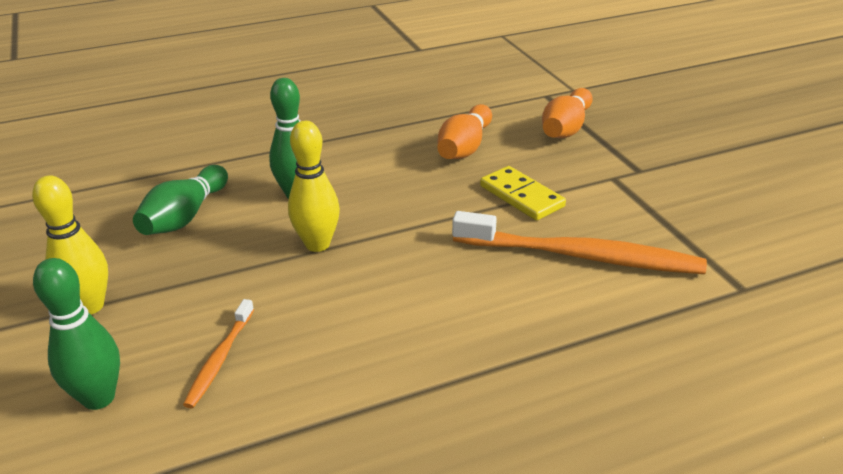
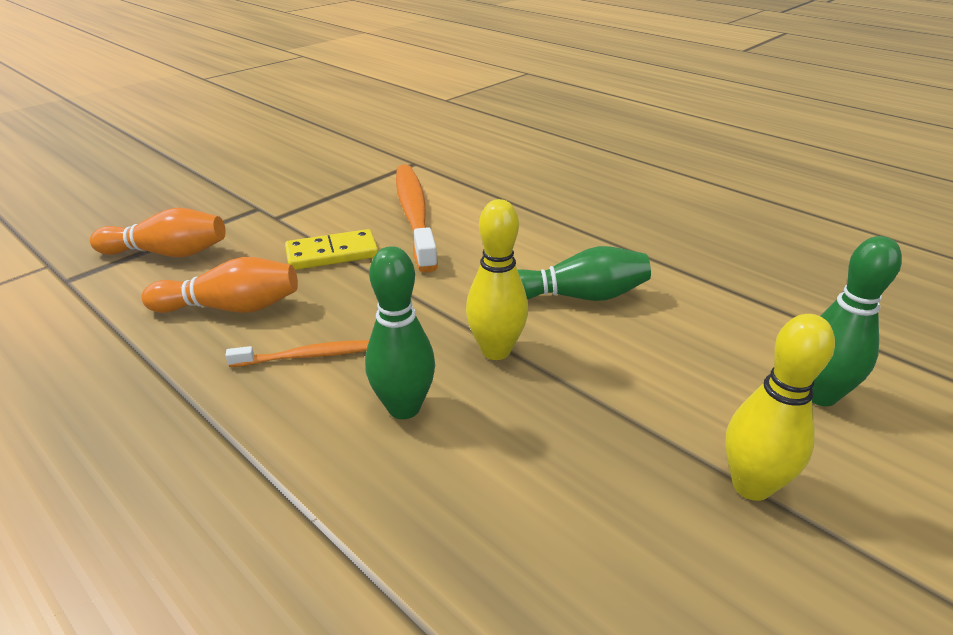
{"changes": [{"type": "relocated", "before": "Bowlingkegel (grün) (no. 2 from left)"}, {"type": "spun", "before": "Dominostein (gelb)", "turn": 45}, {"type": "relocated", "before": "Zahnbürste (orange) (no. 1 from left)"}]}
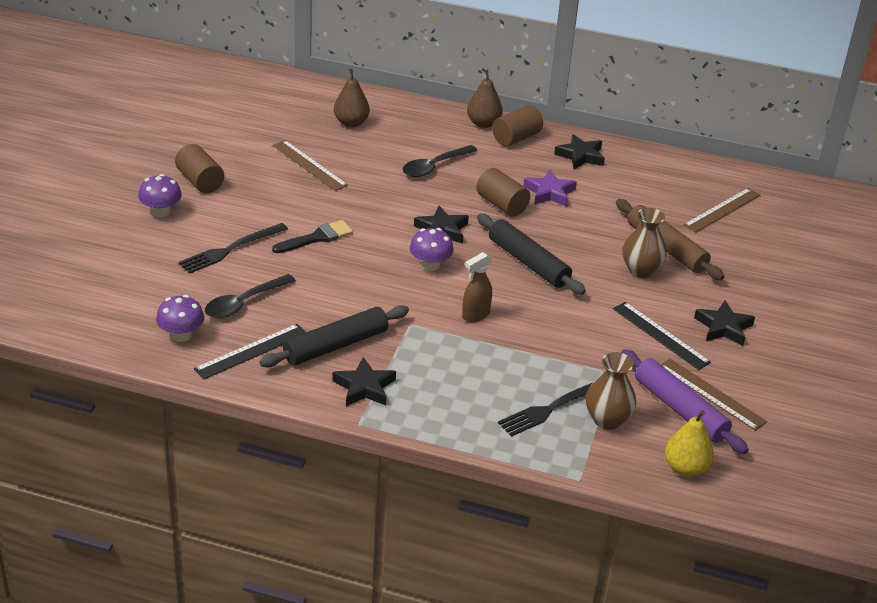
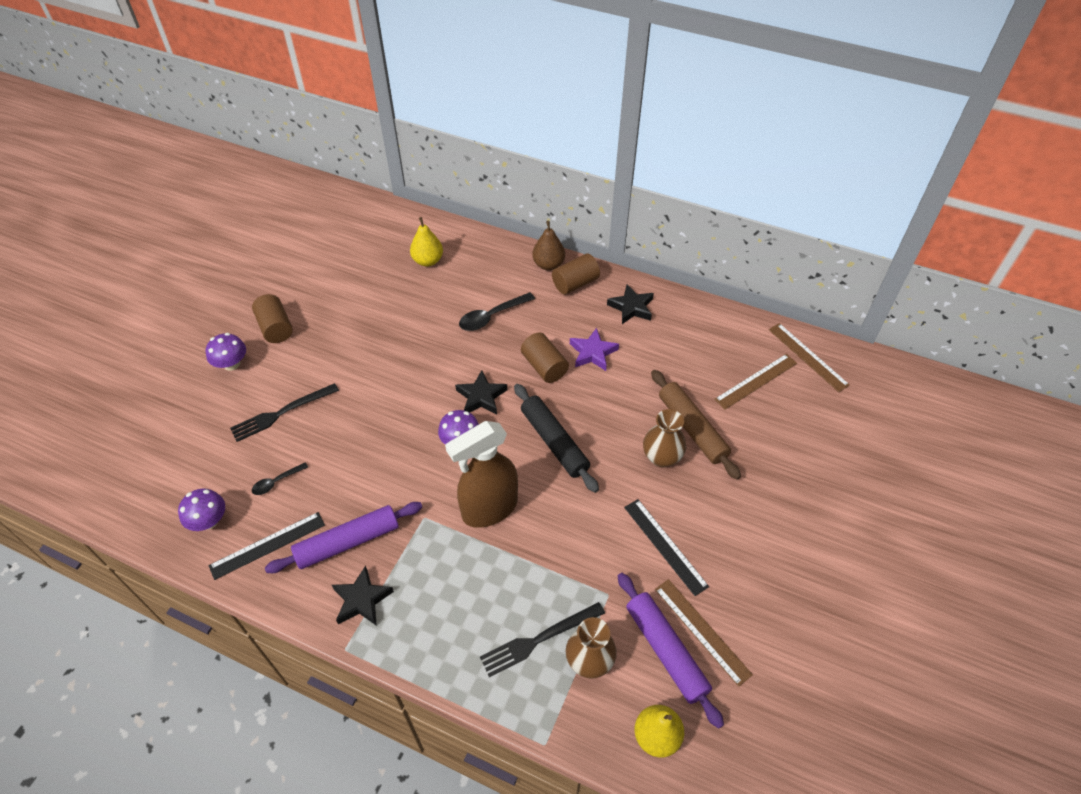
{"changes": [{"type": "colour", "before": "Birne (braun) (no. 1 from left)", "after": "Birne (gelb) (no. 1 from left)"}, {"type": "relocated", "before": "Lineal (braun) (no. 1 from left in the first image)", "after": "Lineal (braun) (no. 3 from left)"}, {"type": "missing", "before": "Pinsel (schwarz)"}, {"type": "size", "before": "Sprühflasche (braun)", "scale": 1.96}, {"type": "size", "before": "Löffel (schwarz) (no. 1 from left)", "scale": 0.59}, {"type": "missing", "before": "Stern (schwarz) (no. 4 from left)"}, {"type": "colour", "before": "Nudelholz (schwarz) (no. 1 from left)", "after": "Nudelholz (lila) (no. 1 from left)"}]}
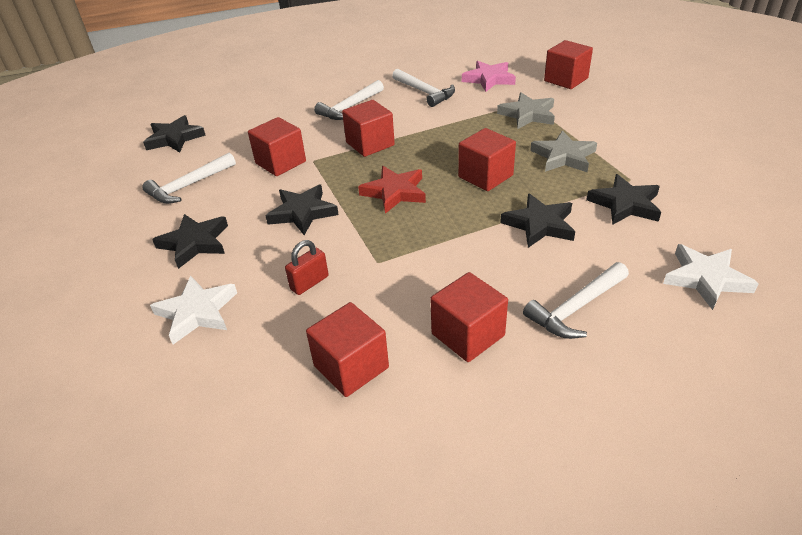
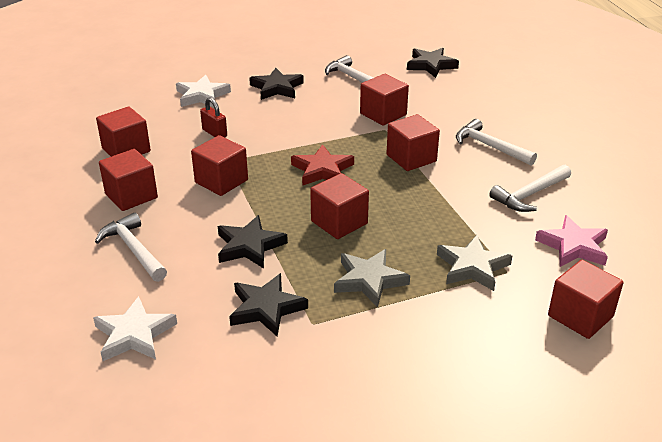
{"changes": [{"type": "missing", "before": "Stern (schwarz) (no. 3 from left)"}, {"type": "appeared", "after": "Kubus (rot) (no. 3 from left)"}]}
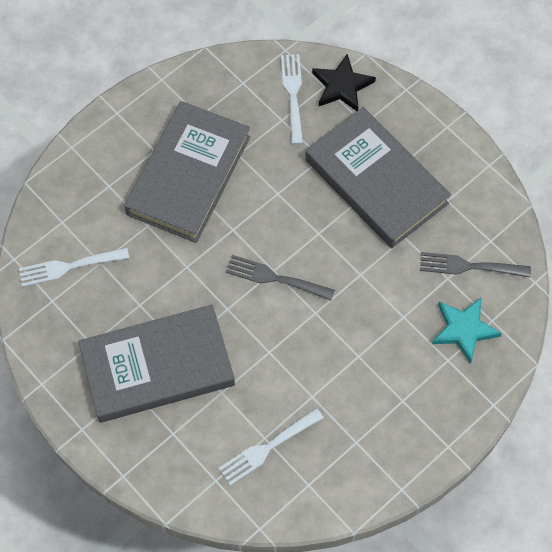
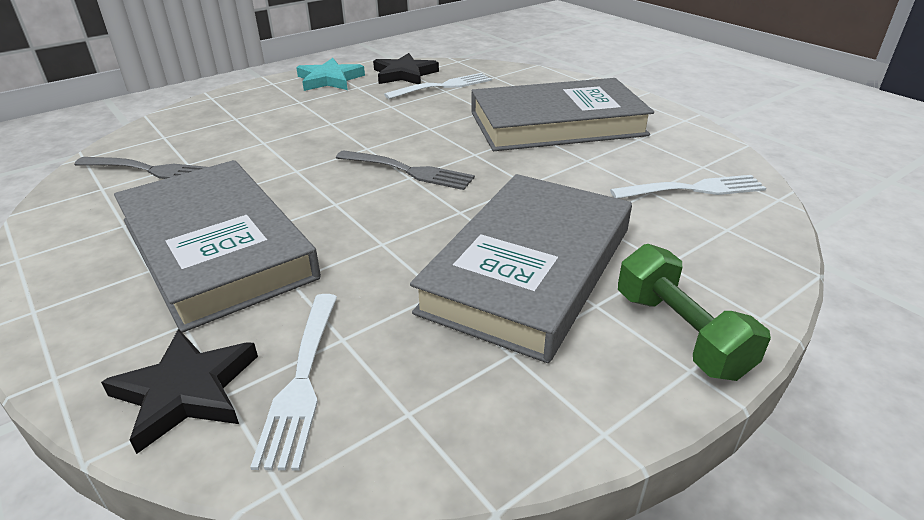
{"changes": [{"type": "relocated", "before": "Stern (türkis)"}, {"type": "appeared", "after": "Stern (schwarz) (no. 2 from left)"}, {"type": "appeared", "after": "Hantel (grün)"}]}
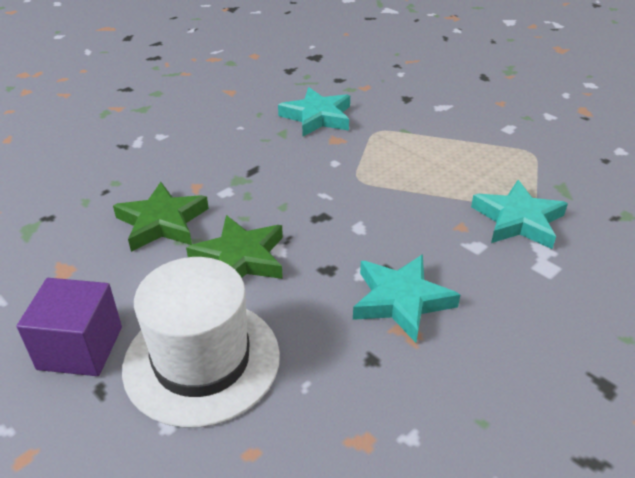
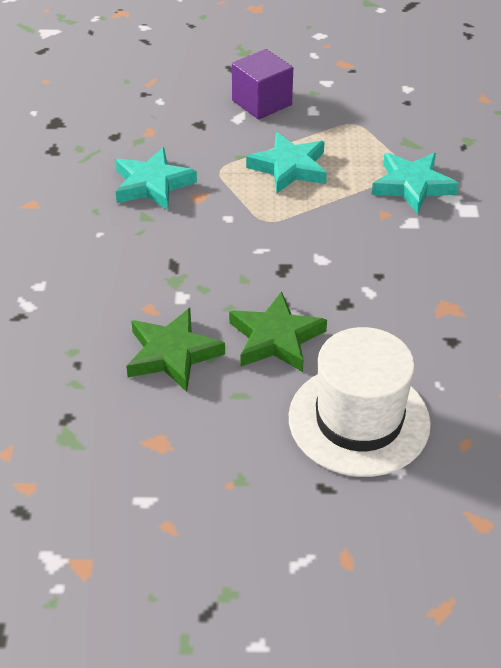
{"changes": [{"type": "relocated", "before": "Stern (türkis) (no. 2 from left)"}, {"type": "relocated", "before": "Kubus (lila)"}]}
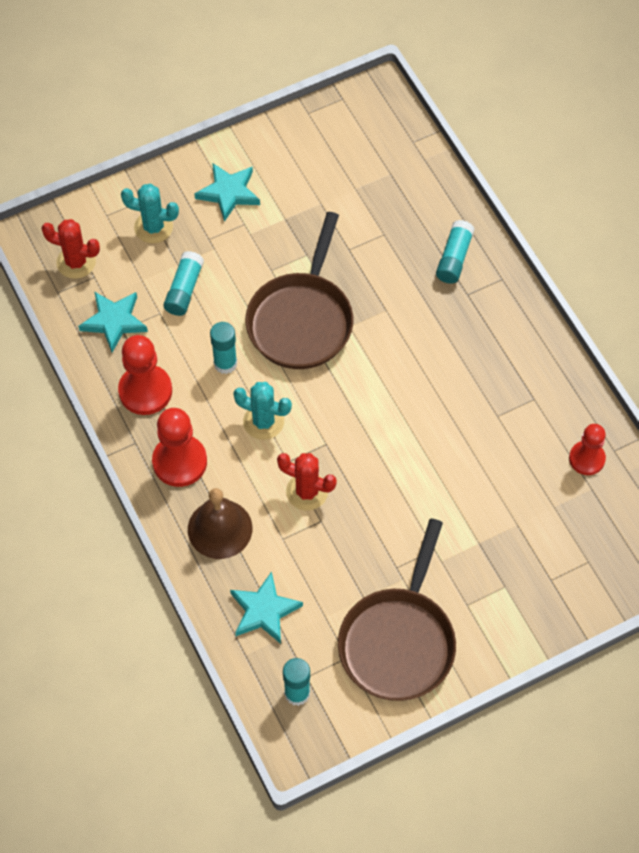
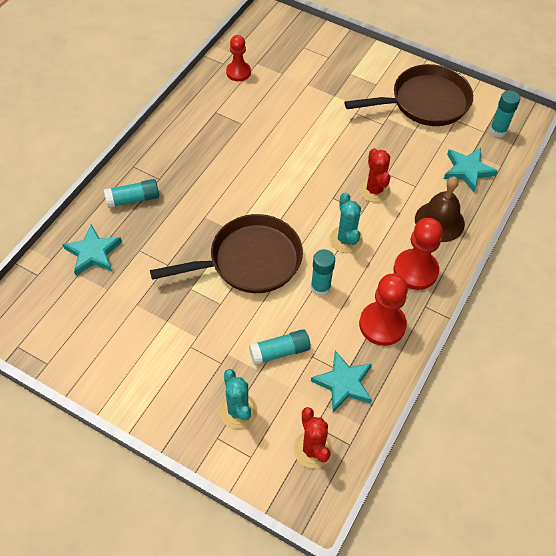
{"changes": [{"type": "relocated", "before": "Stern (türkis) (no. 2 from left in the first image)", "after": "Stern (türkis) (no. 1 from left)"}]}
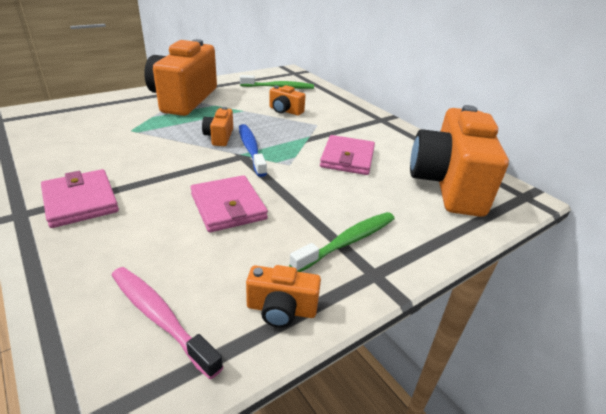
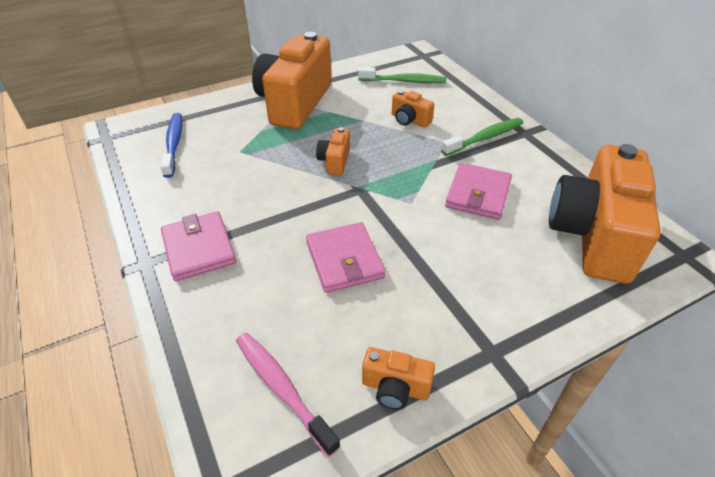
{"changes": [{"type": "relocated", "before": "Zahnbürste (blau)"}, {"type": "relocated", "before": "Zahnbürste (grün) (no. 2 from left)"}]}
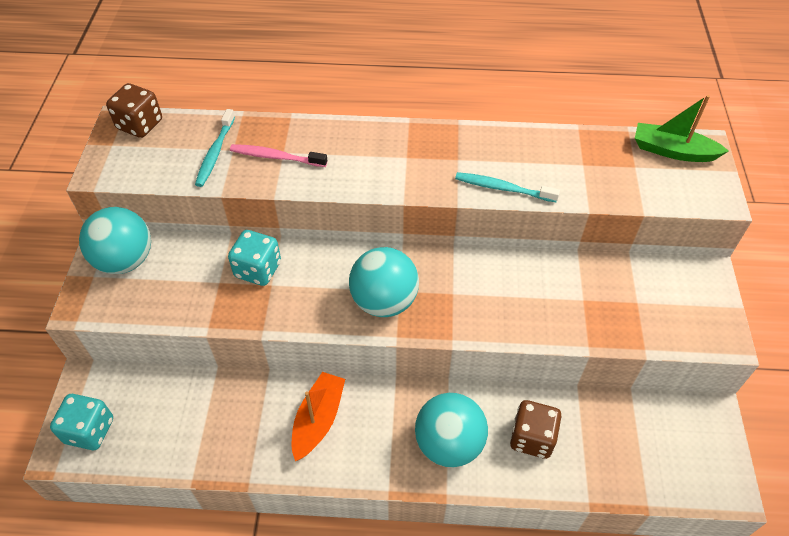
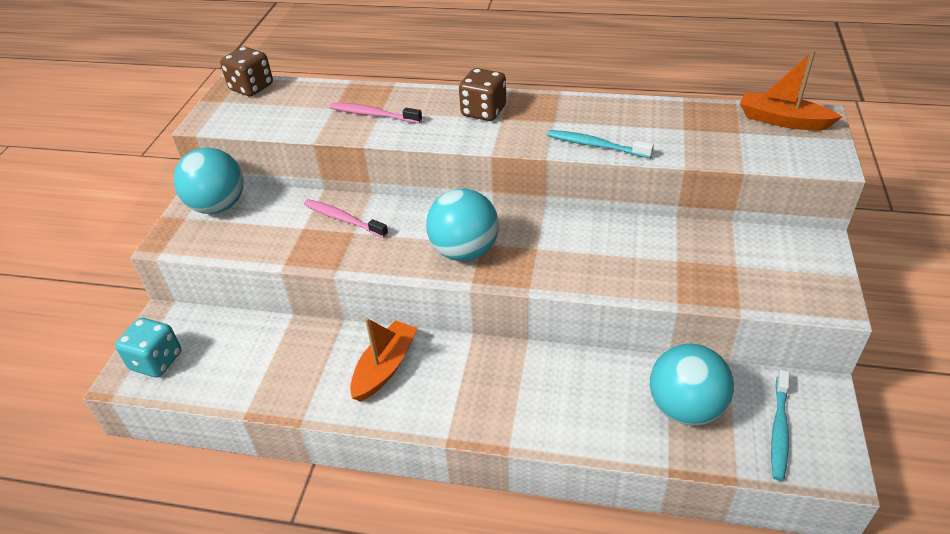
{"changes": [{"type": "colour", "before": "Boot (grün)", "after": "Boot (orange) (no. 2 from left)"}, {"type": "relocated", "before": "Zahnbürste (türkis) (no. 1 from left in the first image)", "after": "Zahnbürste (türkis) (no. 2 from left)"}, {"type": "exchanged", "before": "Spielwürfel (türkis) (no. 2 from left)", "after": "Zahnbürste (rosa) (no. 1 from left)"}, {"type": "relocated", "before": "Ball (türkis) (no. 3 from left)"}, {"type": "relocated", "before": "Spielwürfel (braun) (no. 2 from left)"}]}
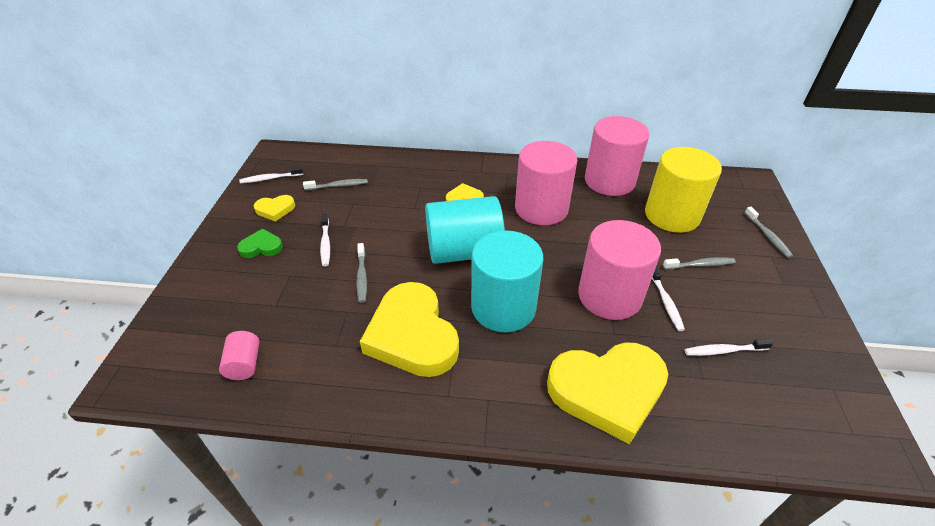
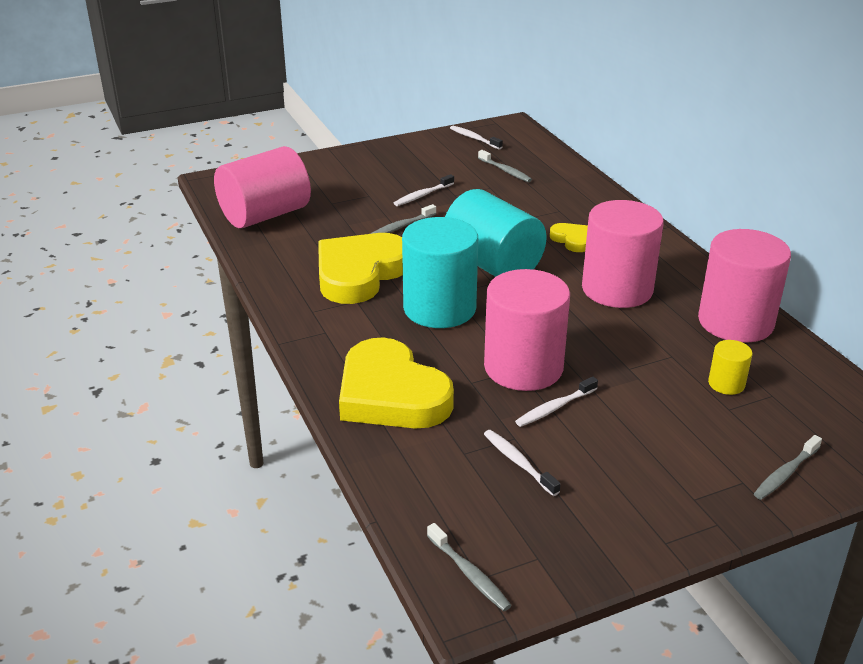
{"changes": [{"type": "size", "before": "Vollzylinder (gelb)", "scale": 0.45}, {"type": "missing", "before": "Herz (gelb) (no. 1 from left)"}, {"type": "missing", "before": "Herz (grün)"}, {"type": "relocated", "before": "Zahnbürste (grau) (no. 3 from left in the first image)", "after": "Zahnbürste (grau) (no. 2 from left)"}, {"type": "size", "before": "Vollzylinder (rosa) (no. 1 from left)", "scale": 2.24}]}
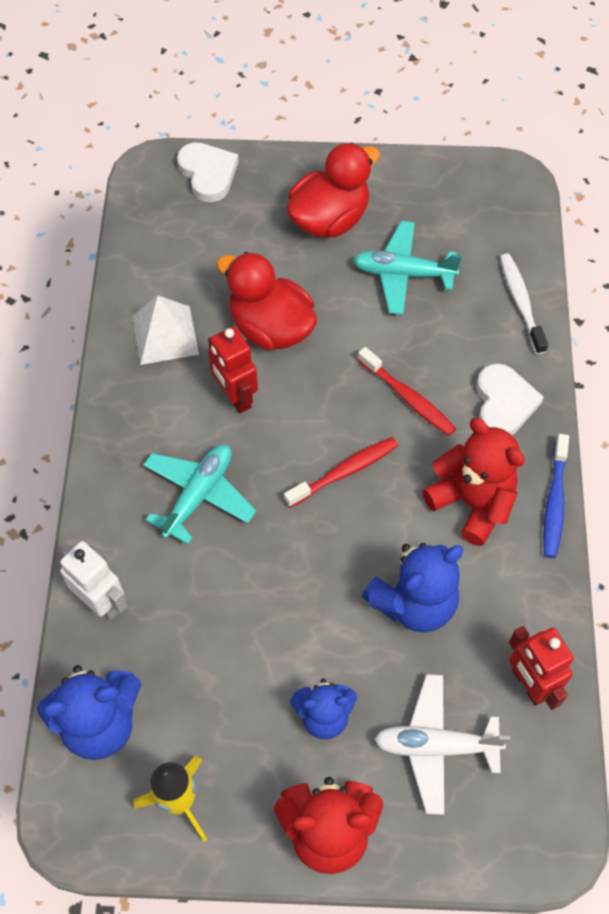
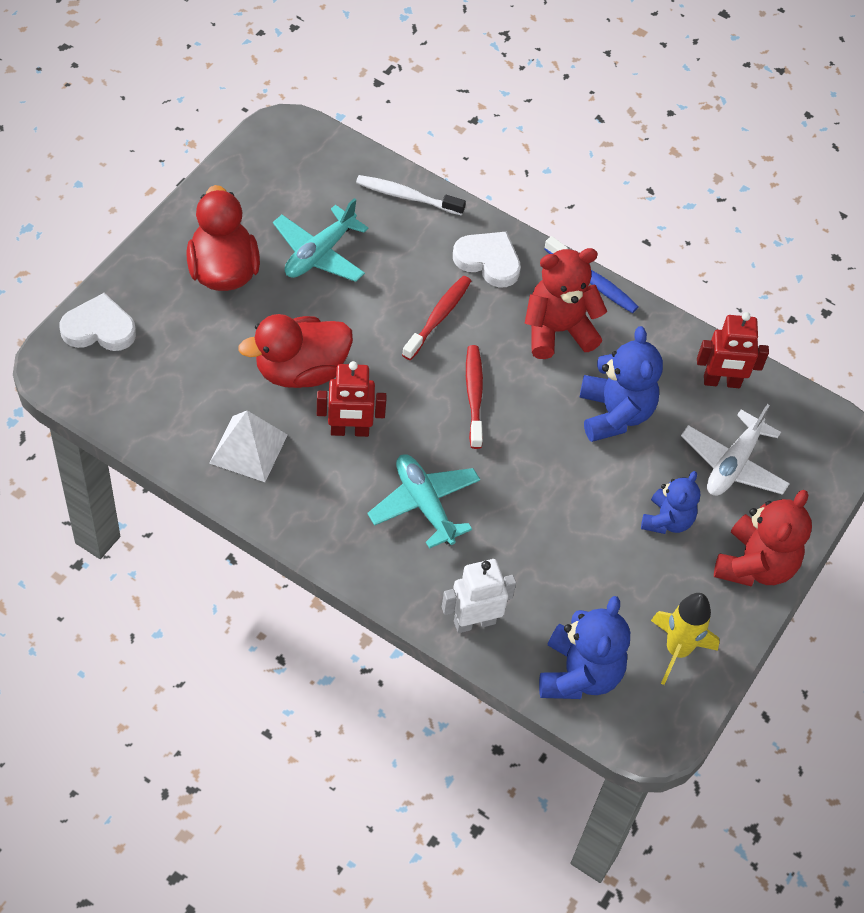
{"changes": [{"type": "spun", "before": "Zahnbürste (rot) (no. 2 from left in the first image)", "turn": -45}]}
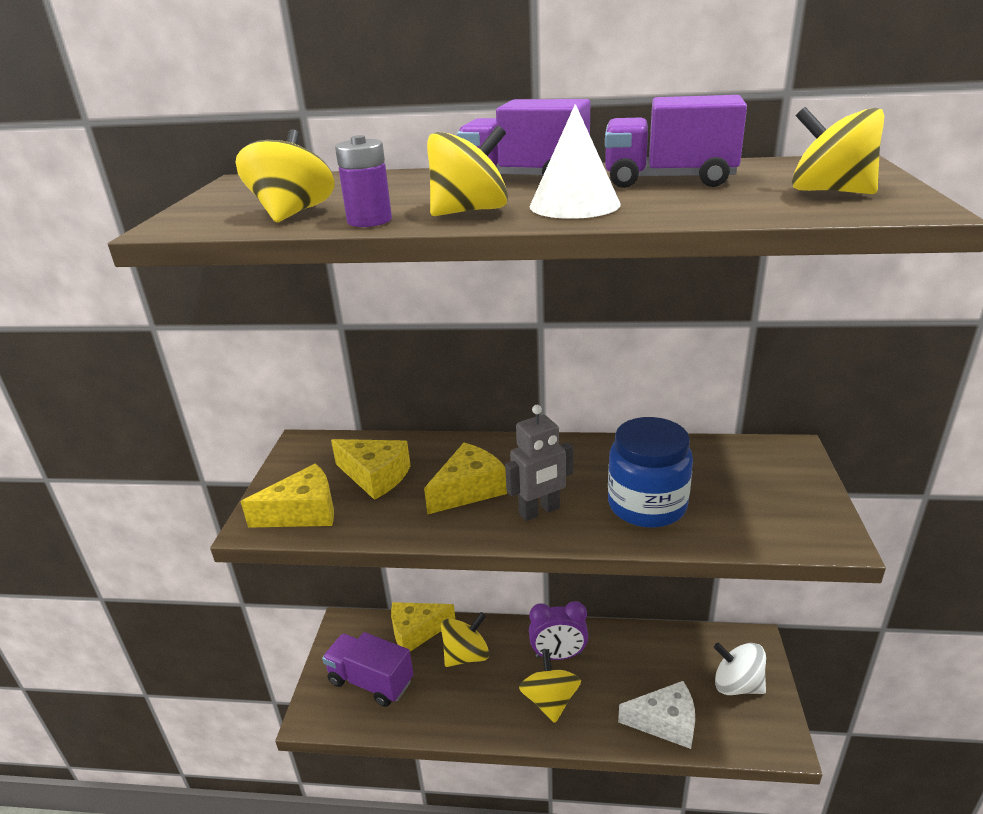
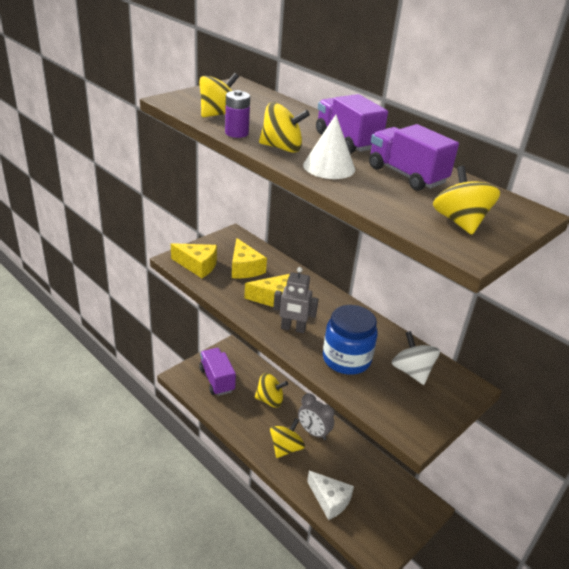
{"changes": [{"type": "colour", "before": "Wecker (lila)", "after": "Wecker (grau)"}, {"type": "missing", "before": "Käse (gelb) (no. 3 from left)"}, {"type": "relocated", "before": "Kreisel (weiß)"}]}
